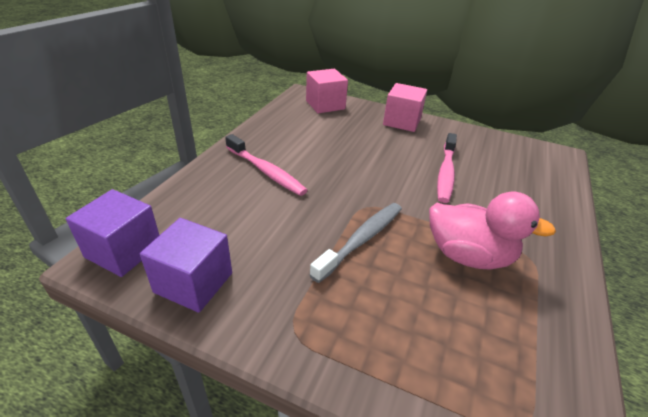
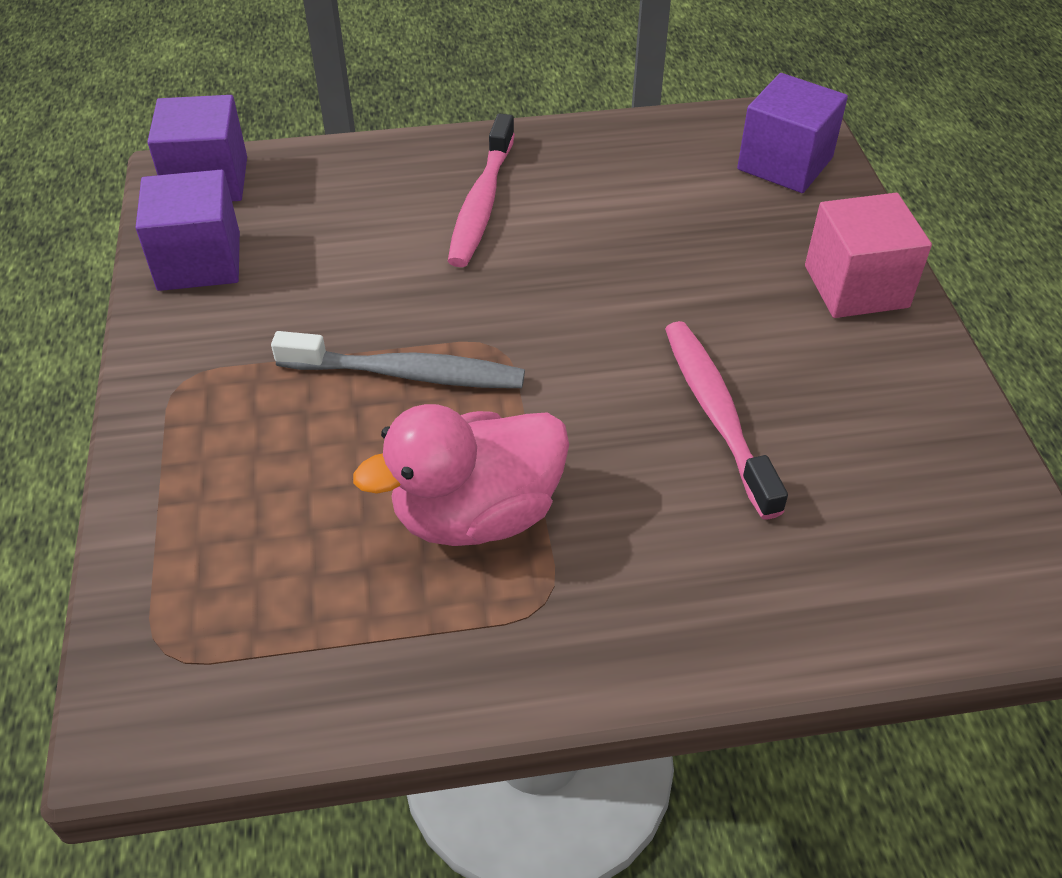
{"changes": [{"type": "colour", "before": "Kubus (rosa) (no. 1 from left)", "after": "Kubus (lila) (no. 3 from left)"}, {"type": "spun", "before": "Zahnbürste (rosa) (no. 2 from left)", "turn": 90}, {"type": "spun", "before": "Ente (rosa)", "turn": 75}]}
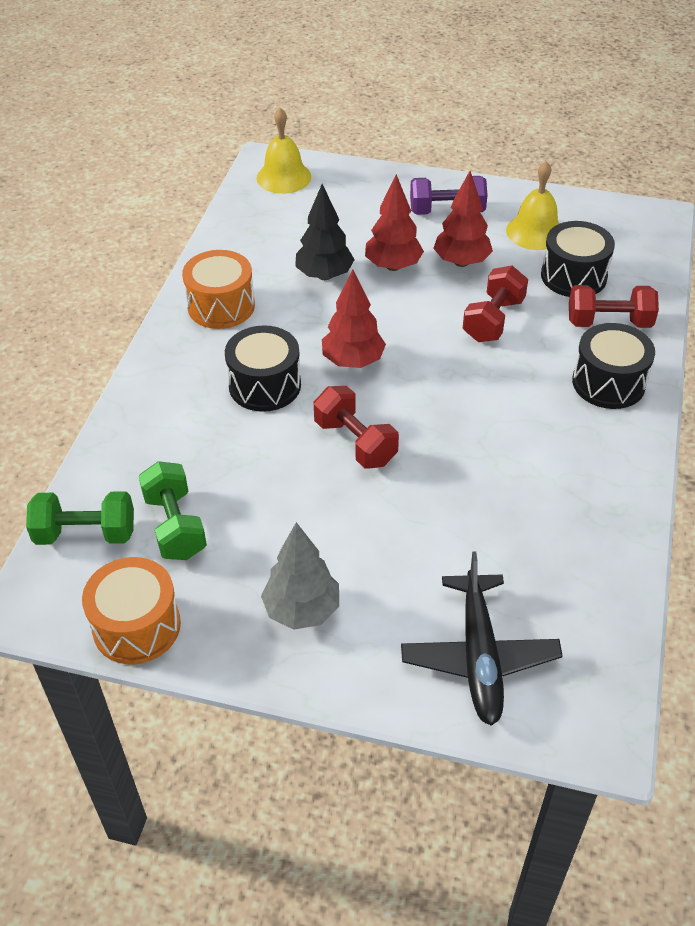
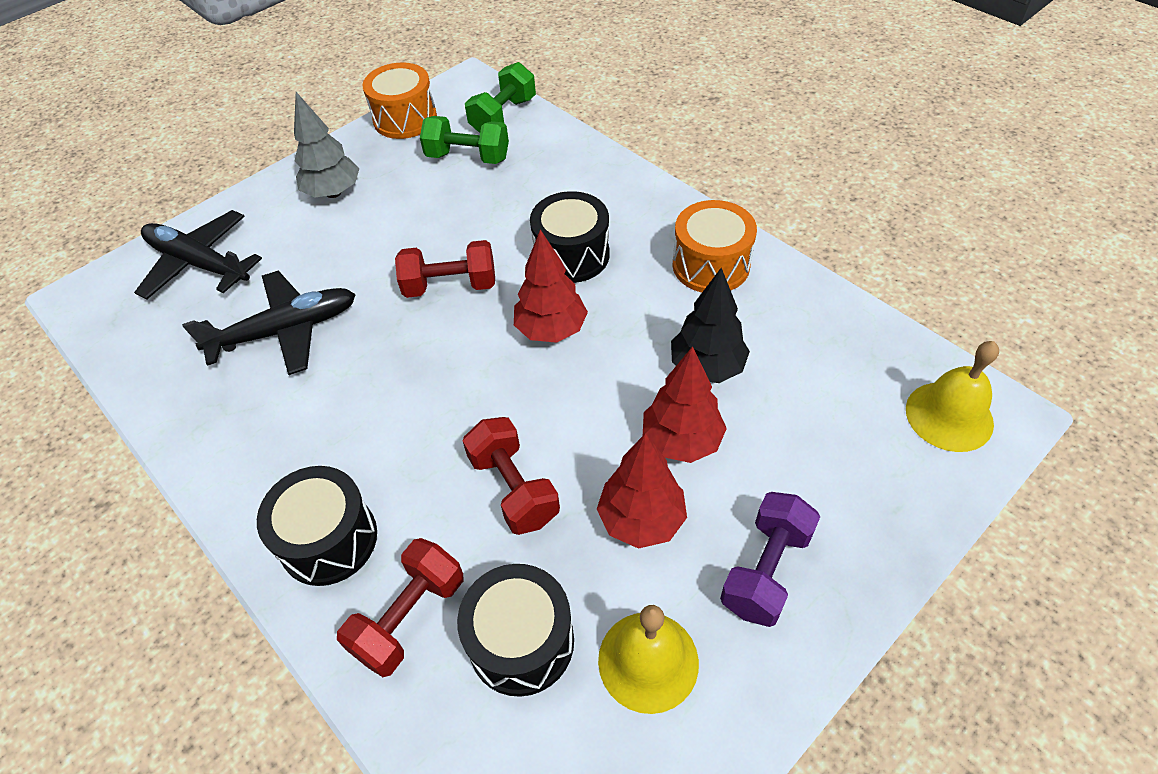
{"changes": [{"type": "appeared", "after": "Flugzeug (schwarz) (no. 2 from left)"}]}
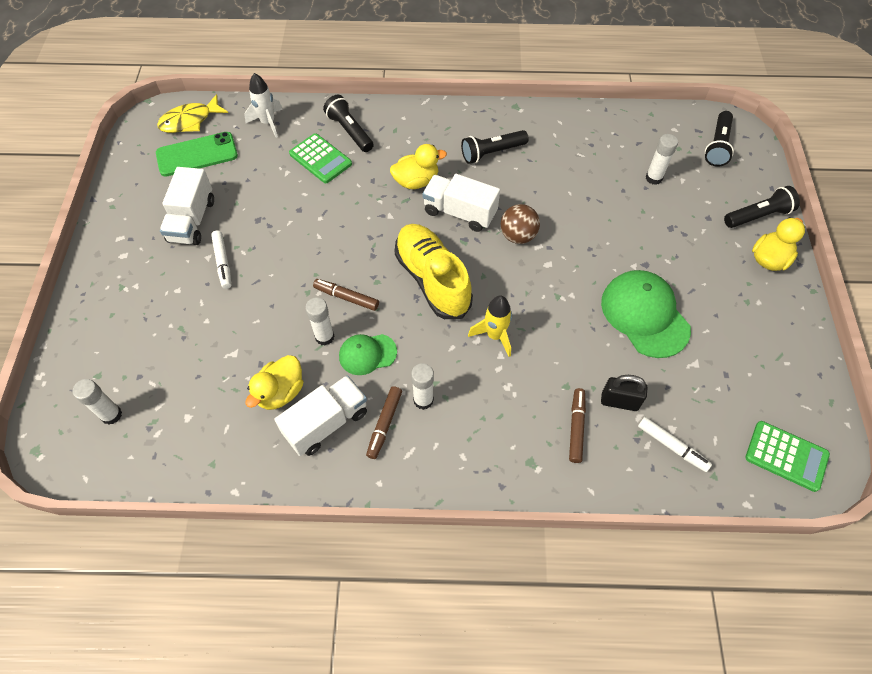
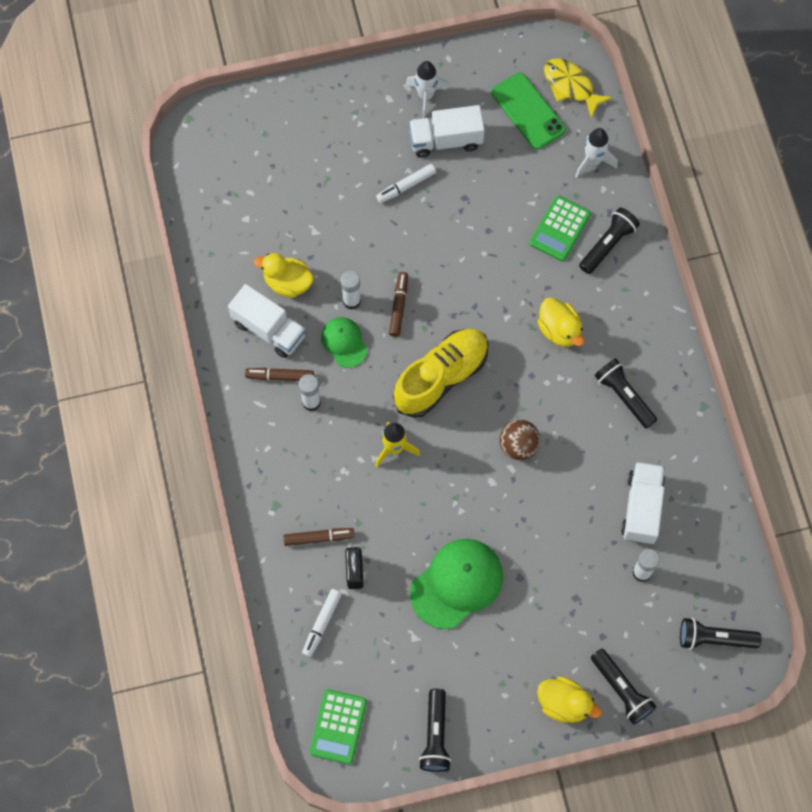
{"changes": [{"type": "relocated", "before": "Lastwagen (weiß) (no. 3 from left)"}, {"type": "missing", "before": "Klebestift (weiß) (no. 1 from left)"}, {"type": "appeared", "after": "Rakete (weiß) (no. 1 from left)"}, {"type": "appeared", "after": "Taschenlampe (schwarz) (no. 1 from left)"}]}
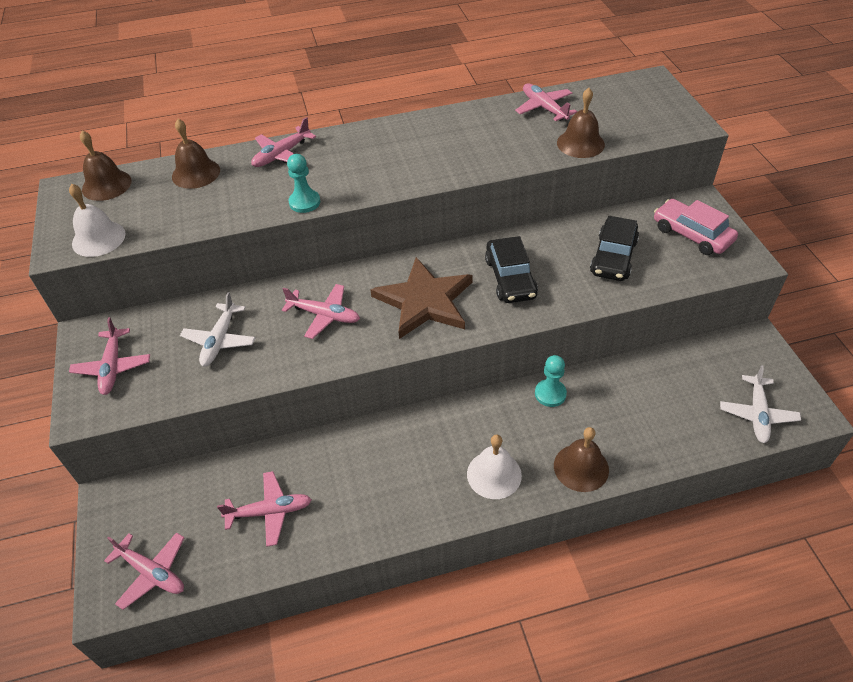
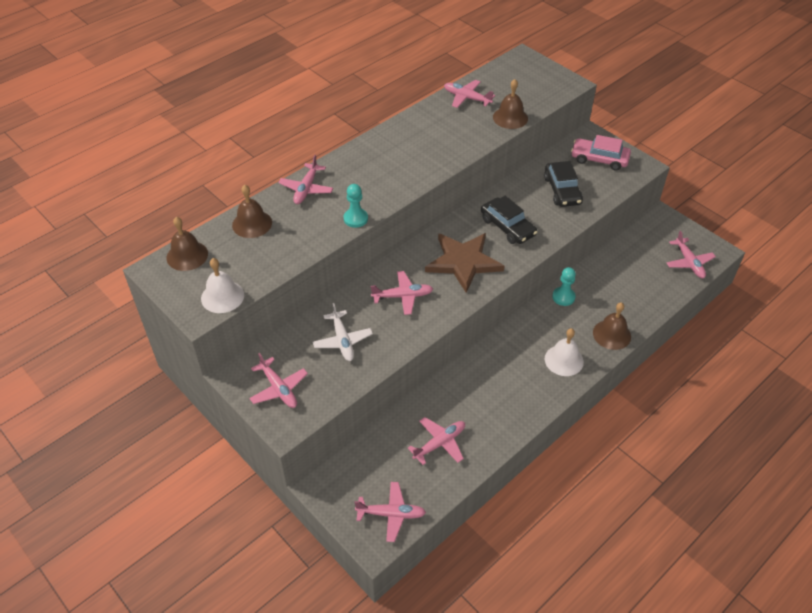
{"changes": [{"type": "colour", "before": "Flugzeug (weiß) (no. 2 from left)", "after": "Flugzeug (rosa) (no. 7 from left)"}]}
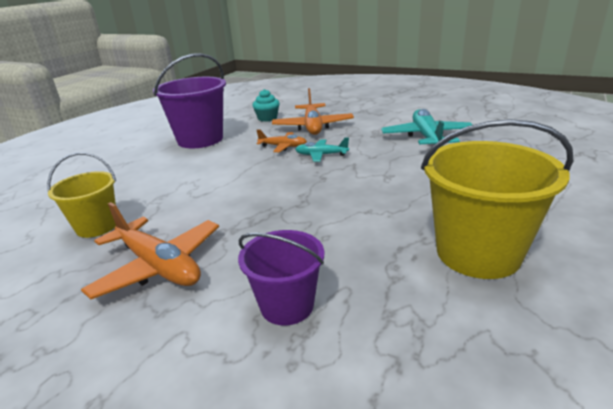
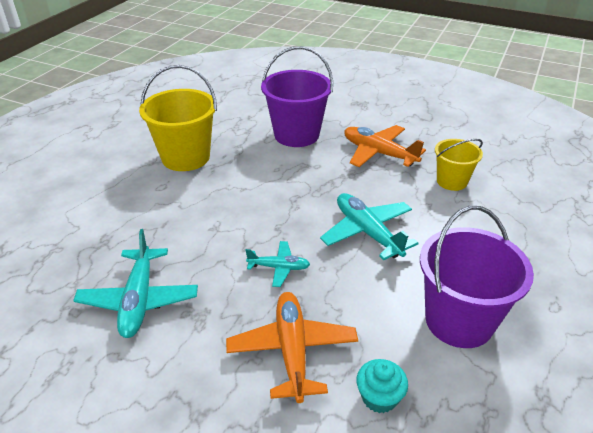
{"changes": [{"type": "missing", "before": "Flugzeug (orange) (no. 2 from left)"}, {"type": "size", "before": "Eimer (lila) (no. 2 from left in the first image)", "scale": 1.68}, {"type": "appeared", "after": "Flugzeug (türkis) (no. 3 from left)"}]}
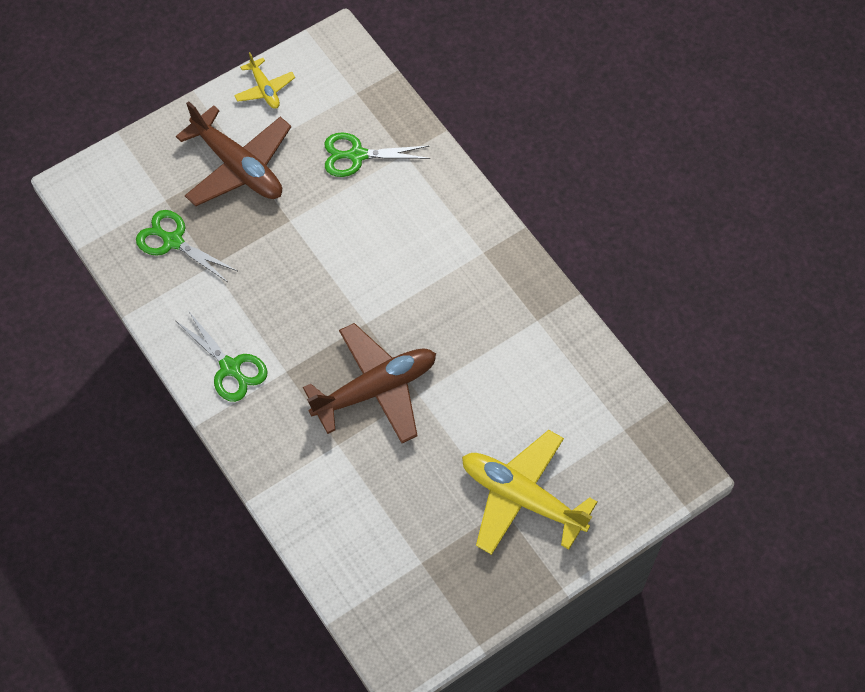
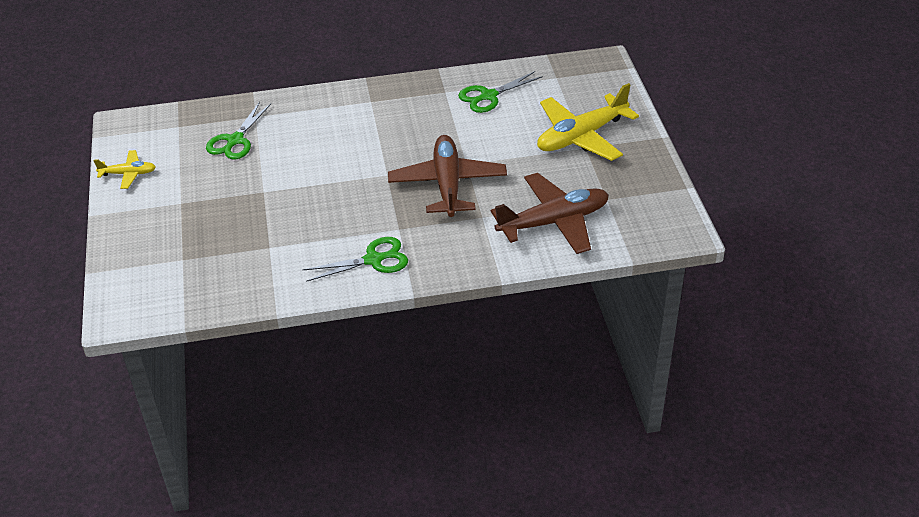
{"changes": [{"type": "relocated", "before": "Flugzeug (braun) (no. 1 from left in the first image)", "after": "Flugzeug (braun) (no. 2 from left)"}, {"type": "relocated", "before": "Schere (grün) (no. 1 from left in the first image)", "after": "Schere (grün) (no. 3 from left)"}]}
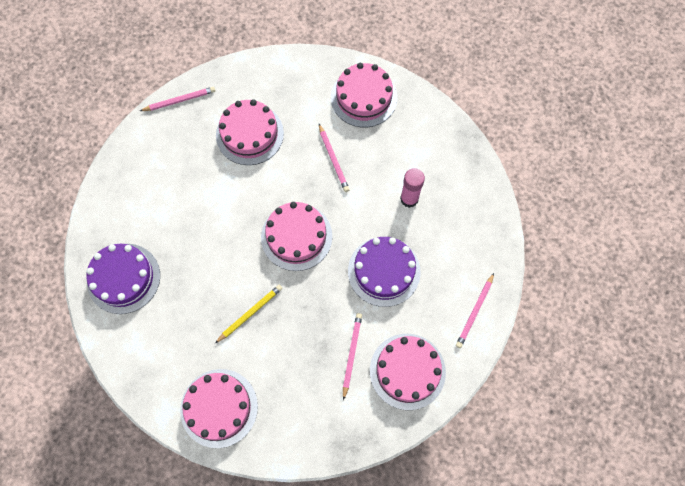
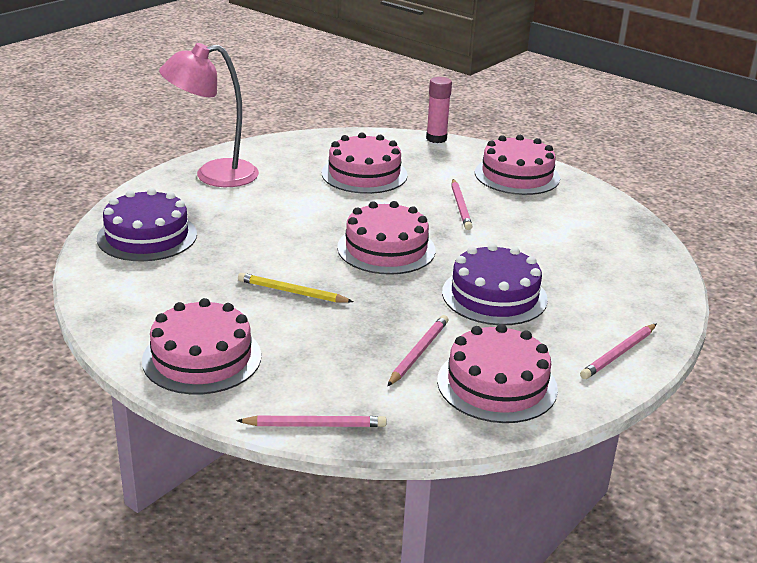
{"changes": [{"type": "relocated", "before": "Bleistift (rosa) (no. 1 from left)"}, {"type": "relocated", "before": "Klebestift (rosa)"}, {"type": "spun", "before": "Bleistift (gelb)", "turn": -135}, {"type": "appeared", "after": "Lampe (rosa)"}]}
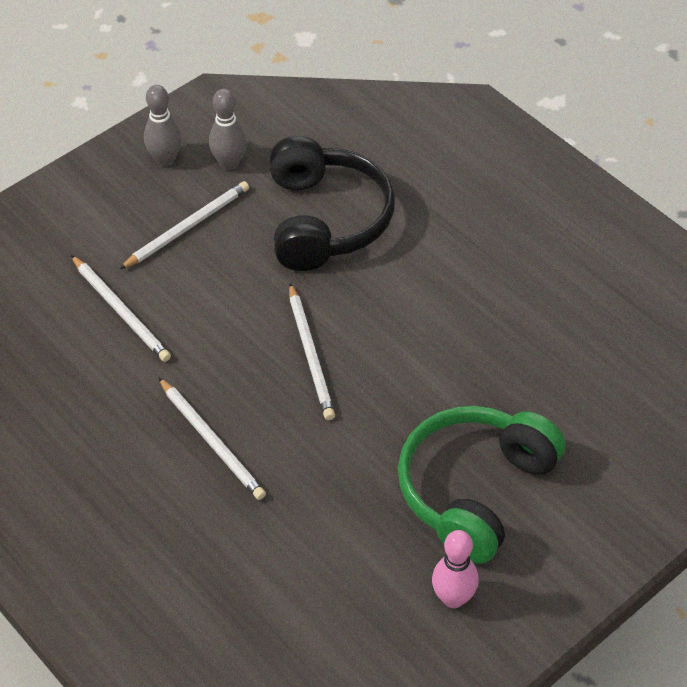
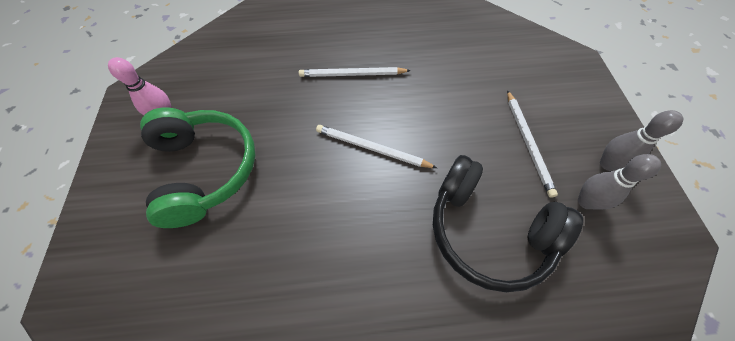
{"changes": [{"type": "missing", "before": "Bleistift (weiß) (no. 1 from left)"}]}
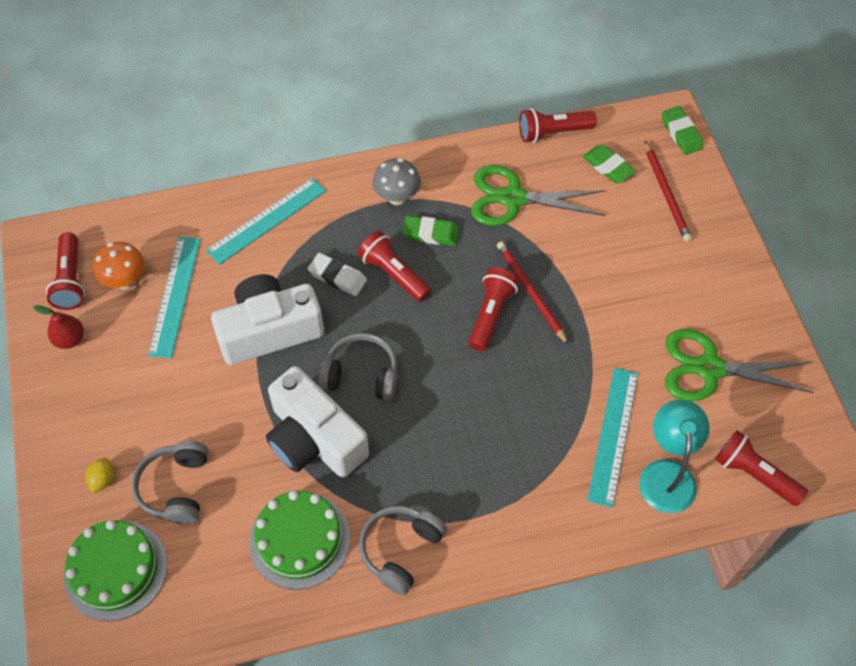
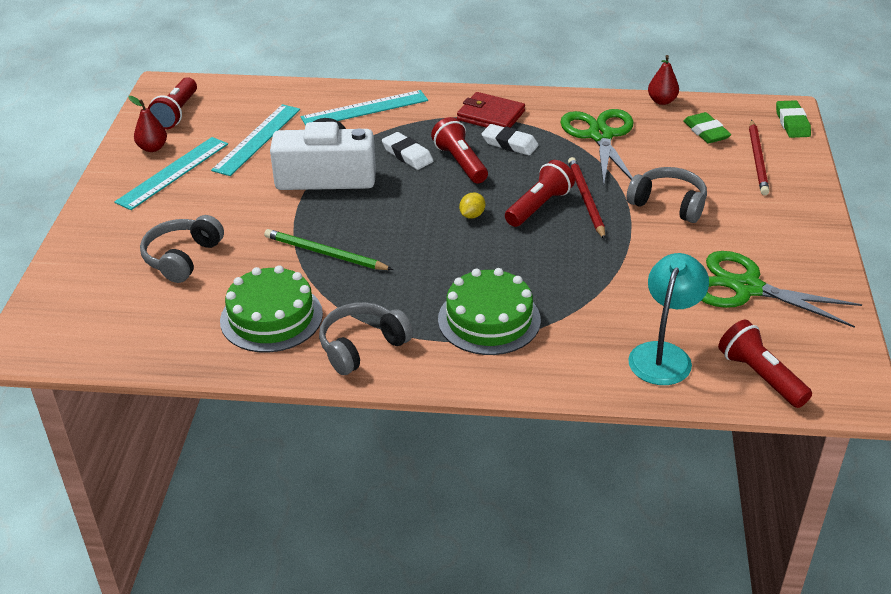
{"changes": [{"type": "exchanged", "before": "Taschenlampe (rot) (no. 4 from left)", "after": "Birne (rot) (no. 2 from left)"}, {"type": "exchanged", "before": "Pilz (grau)", "after": "Geldbörse (rot)"}, {"type": "spun", "before": "Schere (grün) (no. 1 from left)", "turn": 60}, {"type": "colour", "before": "Radiergummi (grün) (no. 1 from left)", "after": "Radiergummi (weiß) (no. 2 from left)"}, {"type": "missing", "before": "Pilz (orange)"}, {"type": "relocated", "before": "Kopfhörer (grau) (no. 2 from left in the first image)", "after": "Kopfhörer (grau) (no. 3 from left)"}, {"type": "exchanged", "before": "Kamera (weiß) (no. 2 from left)", "after": "Bleistift (grün)"}, {"type": "relocated", "before": "Lineal (türkis) (no. 3 from left in the first image)", "after": "Lineal (türkis) (no. 1 from left)"}, {"type": "relocated", "before": "Zitrone (gelb)"}, {"type": "relocated", "before": "Kuchen (grün) (no. 1 from left in the first image)", "after": "Kuchen (grün) (no. 2 from left)"}]}
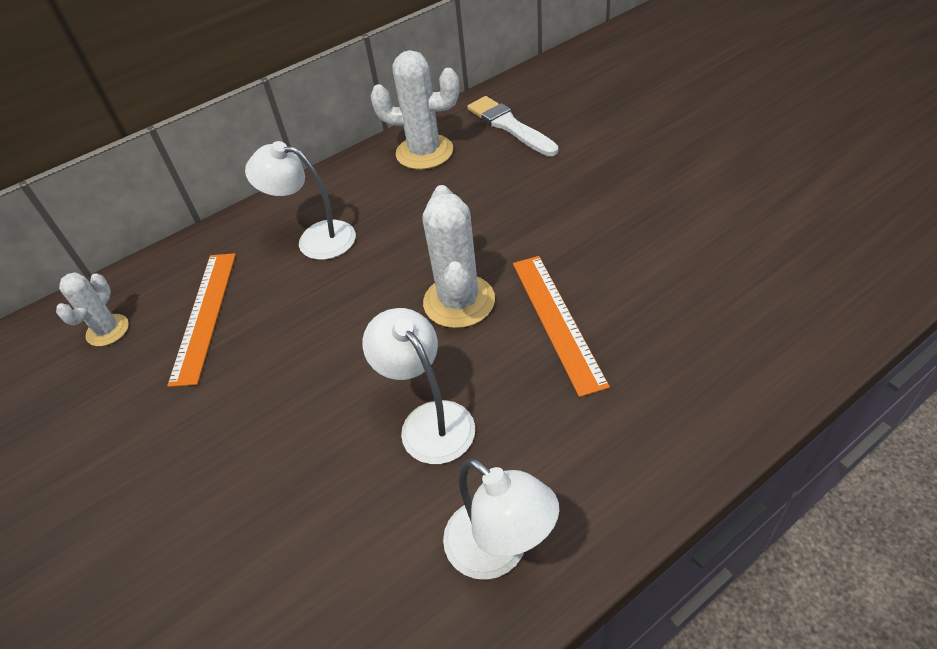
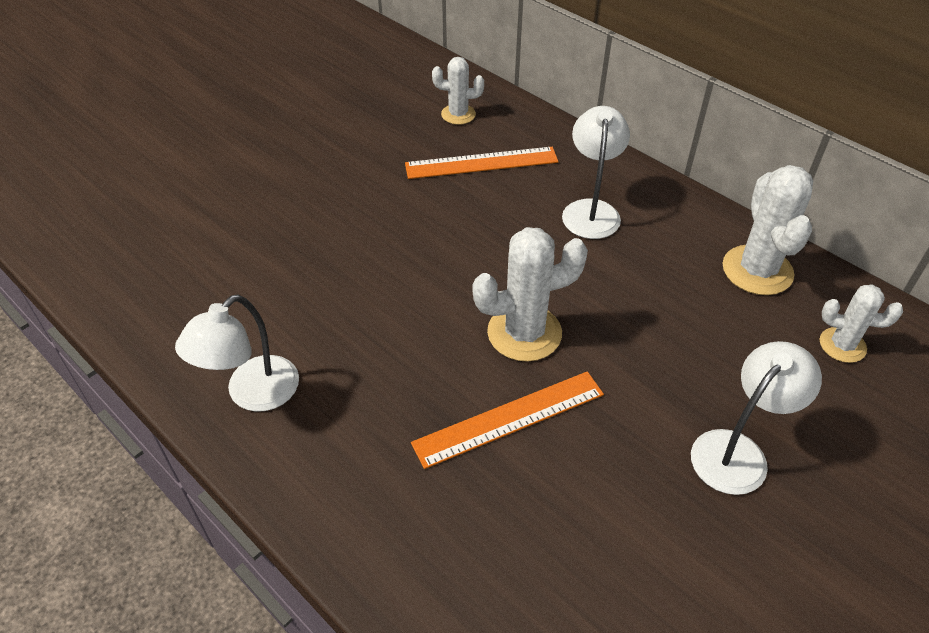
{"changes": [{"type": "exchanged", "before": "Pinsel (weiß)", "after": "Kaktus (weiß) (no. 4 from left)"}, {"type": "relocated", "before": "Lampe (weiß) (no. 2 from left in the first image)", "after": "Lampe (weiß) (no. 3 from left)"}]}
